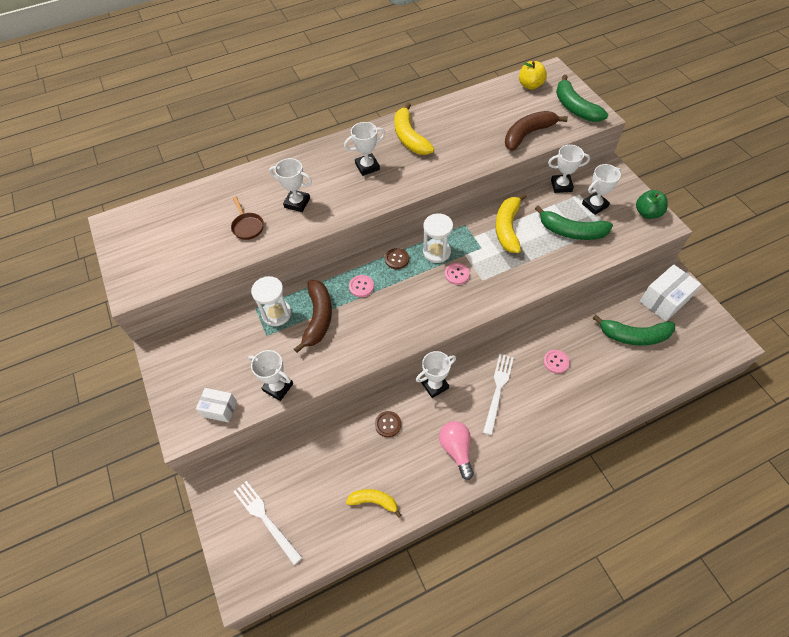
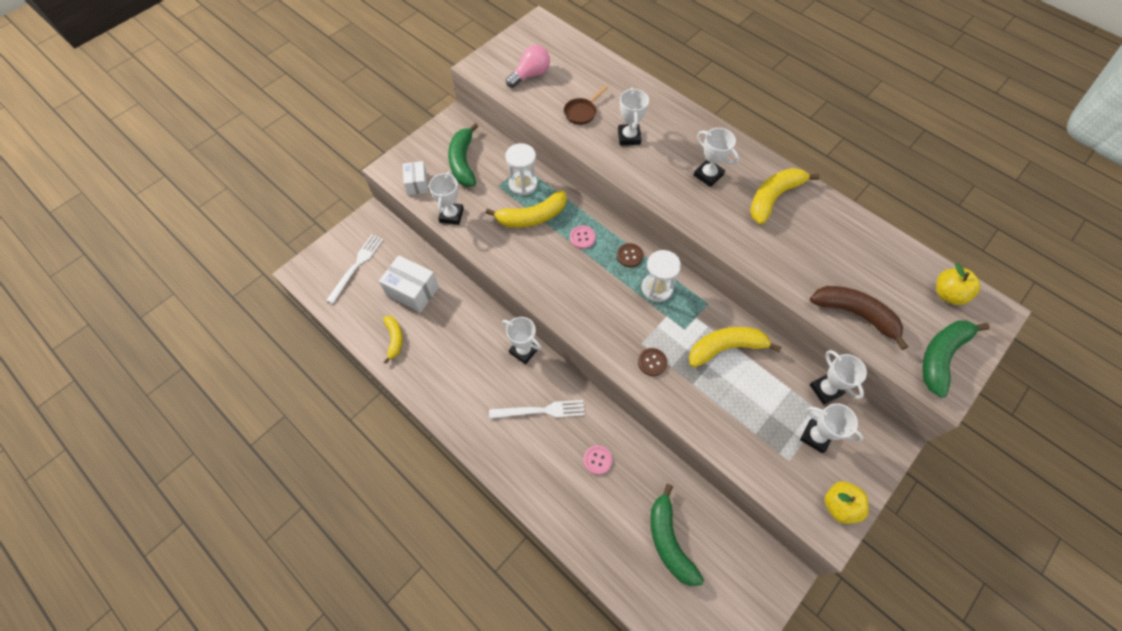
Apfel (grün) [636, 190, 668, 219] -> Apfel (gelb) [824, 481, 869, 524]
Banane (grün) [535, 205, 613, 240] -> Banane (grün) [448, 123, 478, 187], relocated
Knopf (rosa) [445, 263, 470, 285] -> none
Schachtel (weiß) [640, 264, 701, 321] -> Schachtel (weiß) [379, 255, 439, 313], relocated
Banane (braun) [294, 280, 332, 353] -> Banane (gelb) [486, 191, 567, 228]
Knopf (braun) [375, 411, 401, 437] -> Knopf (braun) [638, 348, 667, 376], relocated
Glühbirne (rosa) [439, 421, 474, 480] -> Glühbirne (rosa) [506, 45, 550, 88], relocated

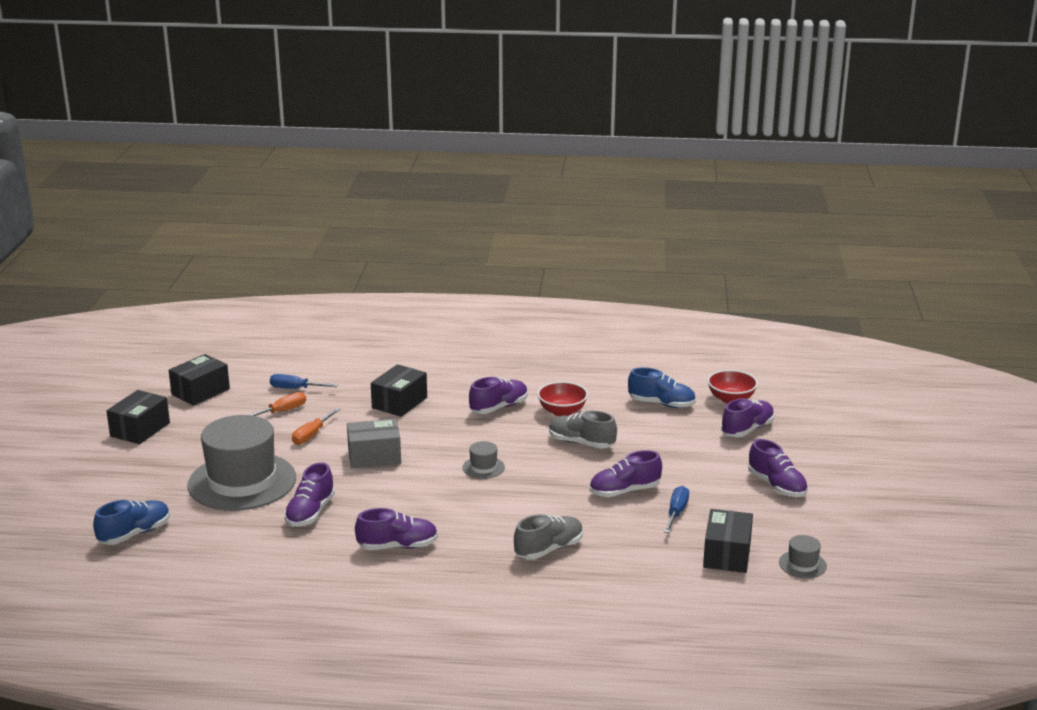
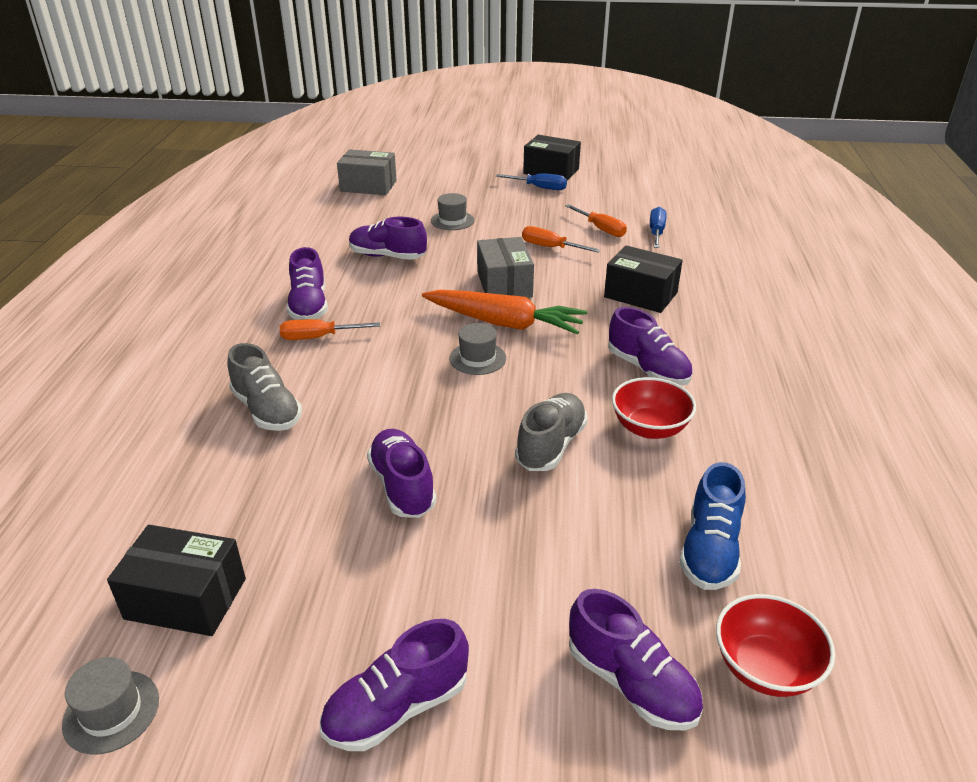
Schachtel (schwarz) [169, 354, 230, 406] -> none
Hut (grau) [187, 415, 296, 511] -> Hut (grau) [431, 193, 474, 230], x0.40
Schraubenzieher (blau) [664, 486, 689, 533] -> Schraubenzieher (blau) [496, 173, 567, 190], relocated
Schuh (blau) [93, 500, 170, 545] -> Schachtel (grau) [337, 149, 397, 195]
none -> Karotte (orange) [422, 290, 587, 335]
none -> Schraubenzieher (orange) [280, 319, 380, 340]

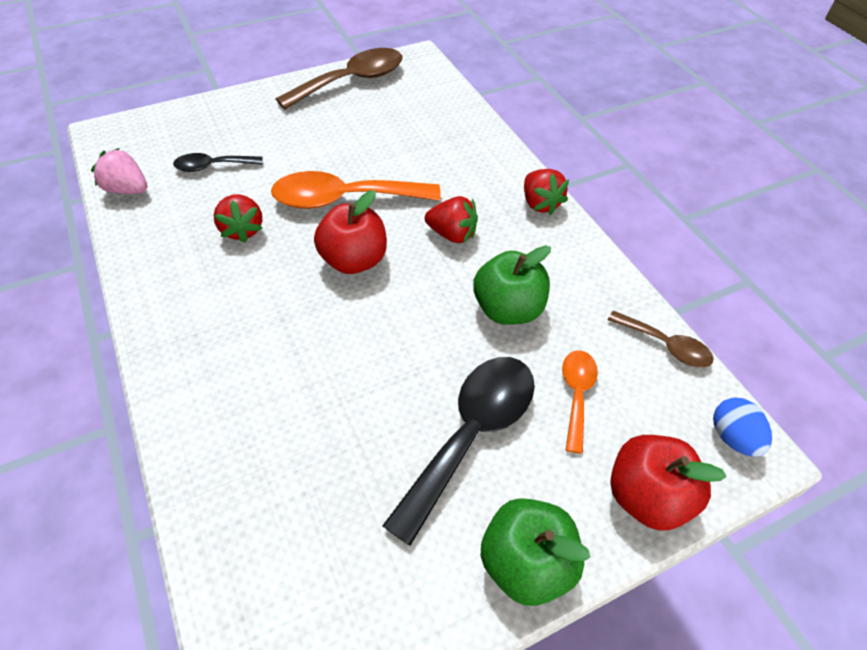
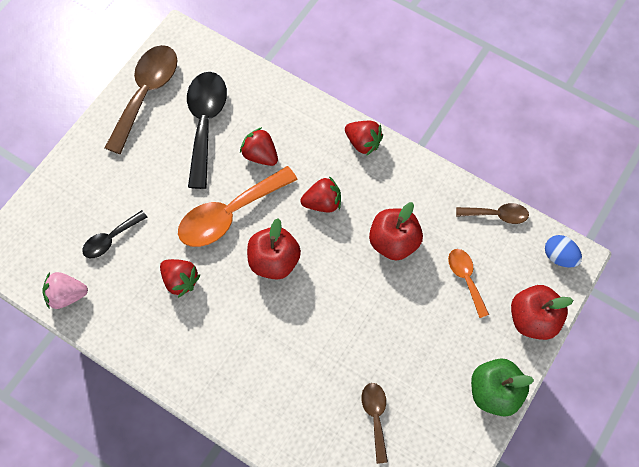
Apfel (grün) [473, 245, 551, 325] -> Apfel (rot) [369, 202, 423, 261]
Löffel (schwarz) [382, 357, 535, 546] -> Löffel (schwarz) [187, 72, 227, 189], relocated
none -> Erdbeere (rot) [240, 127, 278, 166]
none -> Löffel (braun) [361, 383, 388, 464]

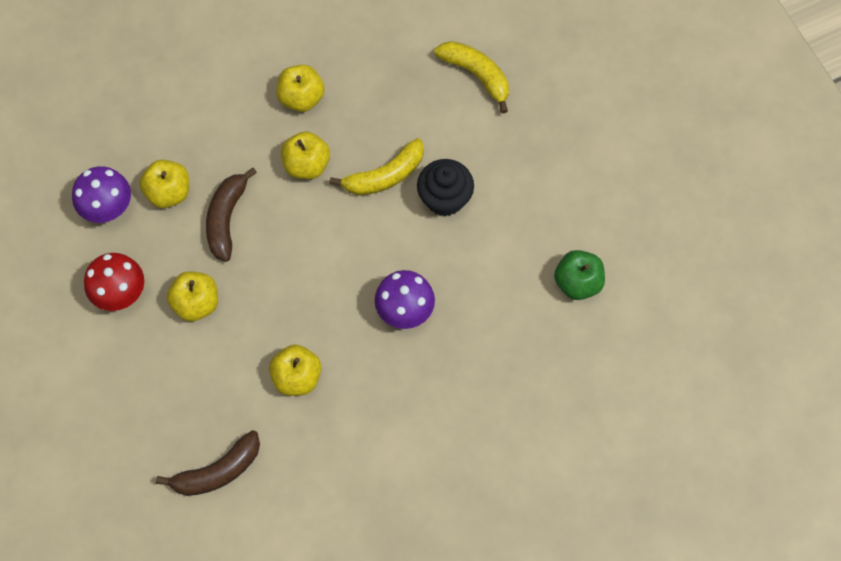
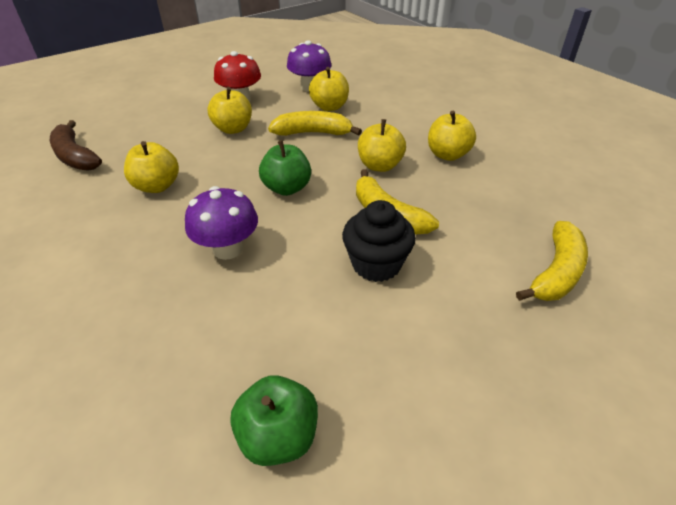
Banane (braun) [206, 168, 257, 262] -> Banane (gelb) [268, 111, 362, 136]
none -> Apfel (grün) [259, 140, 311, 196]

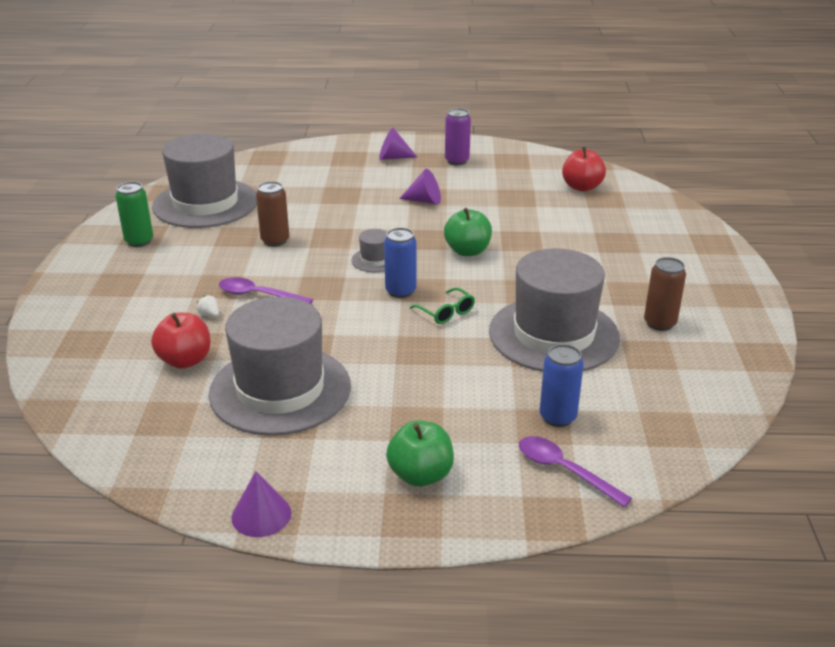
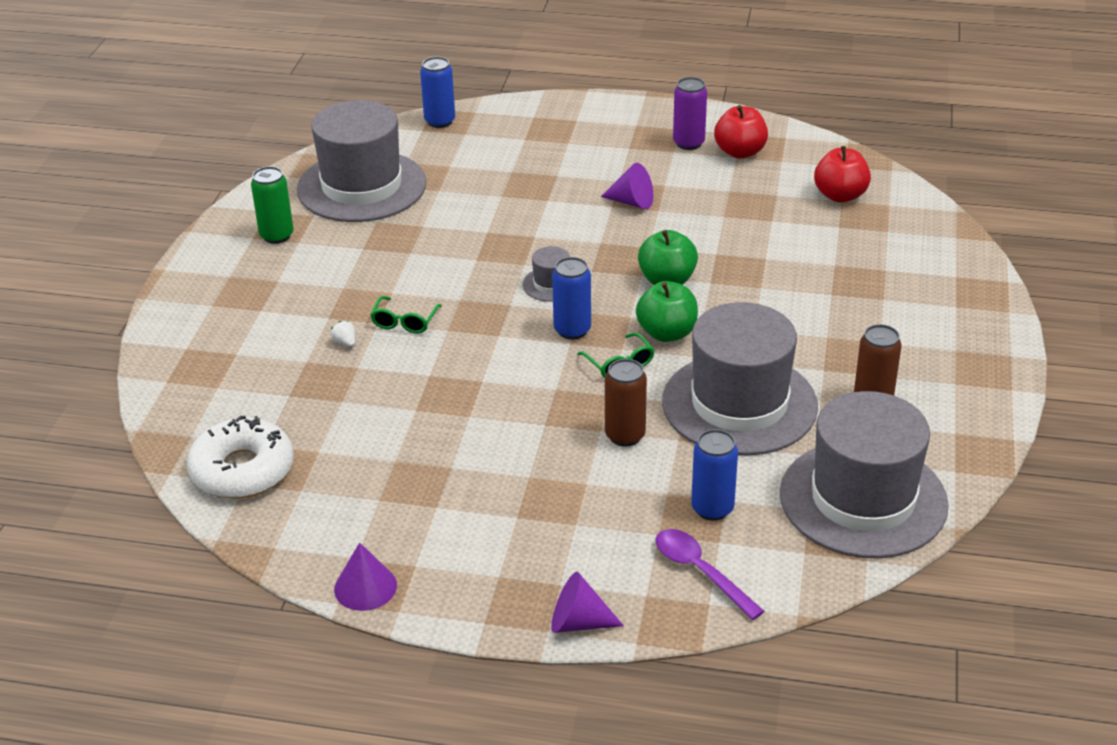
Kegel (lila) [379, 128, 417, 160] -> Kegel (lila) [551, 572, 624, 633], relocated
Dose (braun) [256, 181, 289, 247] -> Dose (braun) [605, 359, 647, 447], relocated
Löffel (lila) [219, 277, 313, 304] -> Brille (grün) [370, 296, 442, 334]
Hut (grau) [209, 297, 351, 436] -> Hut (grau) [780, 391, 949, 558], relocated
Apfel (rot) [151, 313, 210, 369] -> Apfel (rot) [714, 105, 768, 158], relocated
Apfel (grün) [386, 420, 454, 487] -> Apfel (grün) [636, 281, 698, 342], relocated
none -> Dose (blau) [420, 57, 455, 128]
none -> Donut (weiß) [187, 415, 294, 499]

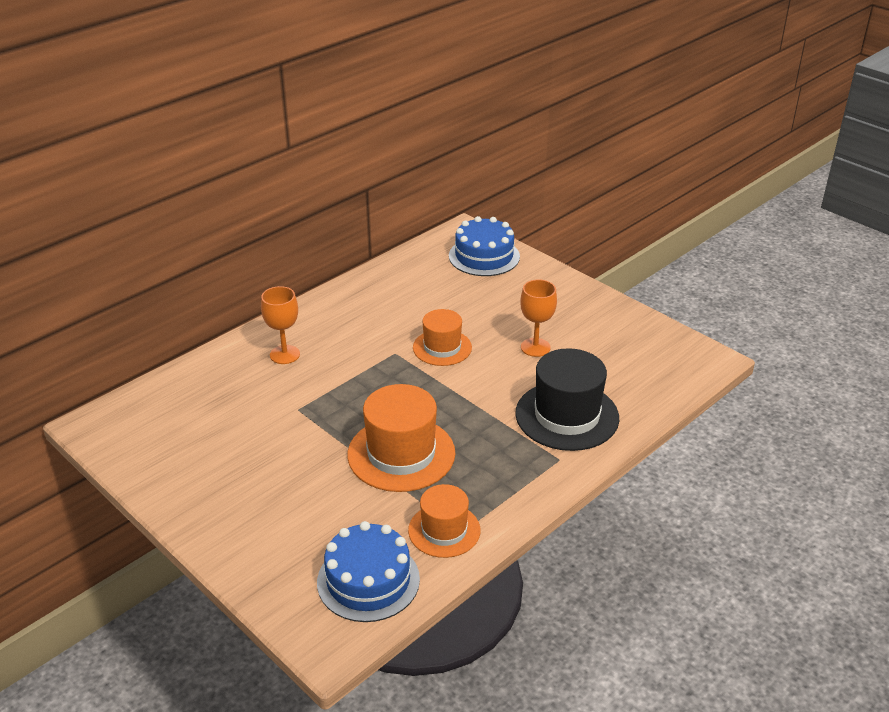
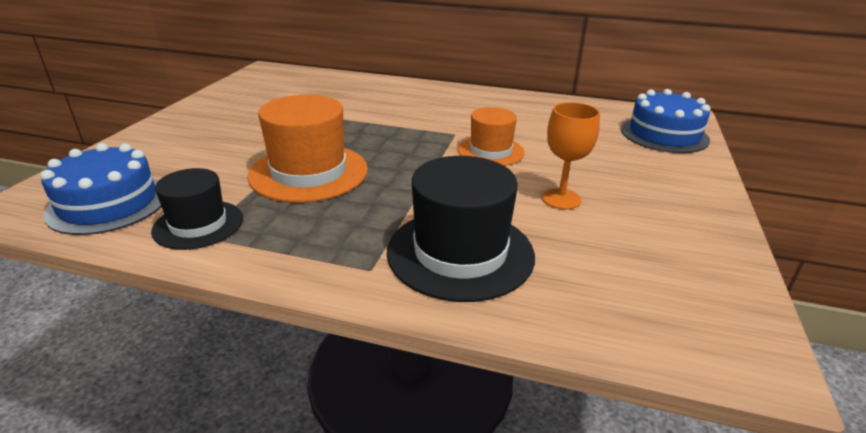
Kelch (orange) [261, 286, 300, 364] -> none
Hut (orange) [408, 484, 481, 558] -> Hut (schwarz) [151, 168, 243, 250]

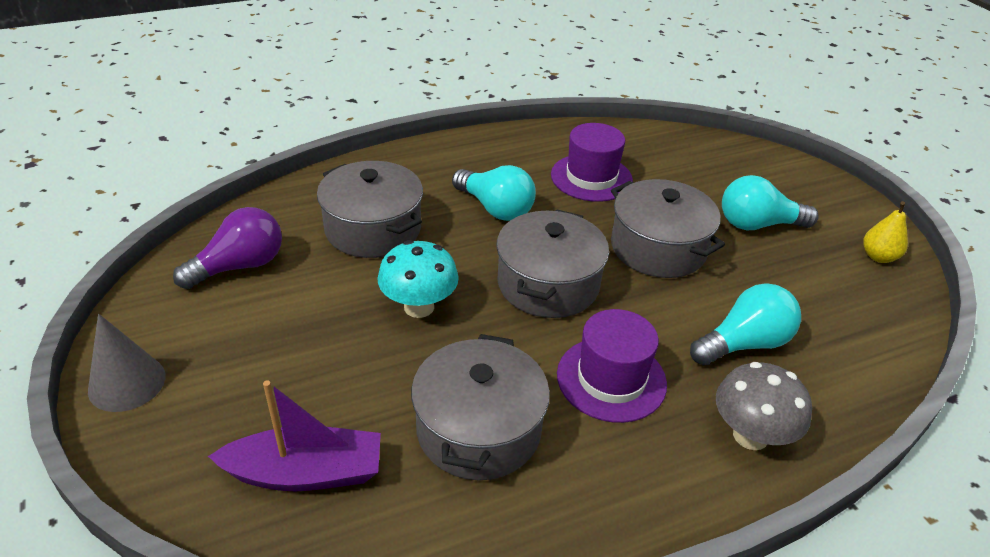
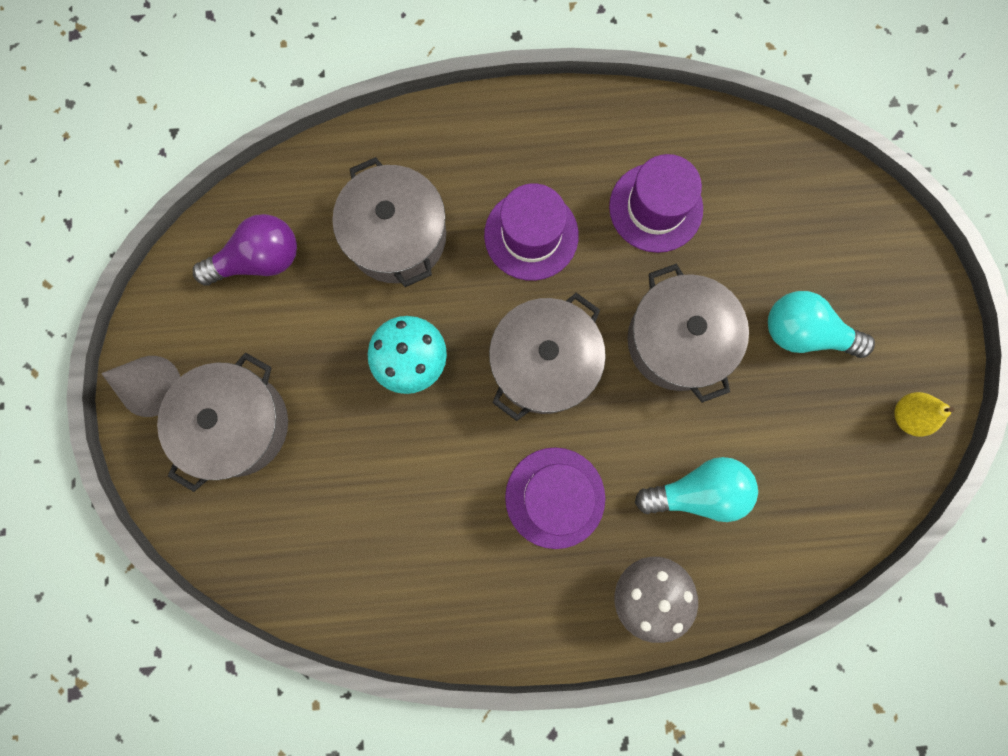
Glühbirne (türkis) [452, 165, 536, 221] -> Hut (lila) [484, 183, 579, 281]
Kochtopf (grau) [411, 334, 550, 480] -> Kochtopf (grau) [157, 353, 288, 492], relocated
Boot (lila) [208, 380, 381, 491] -> none

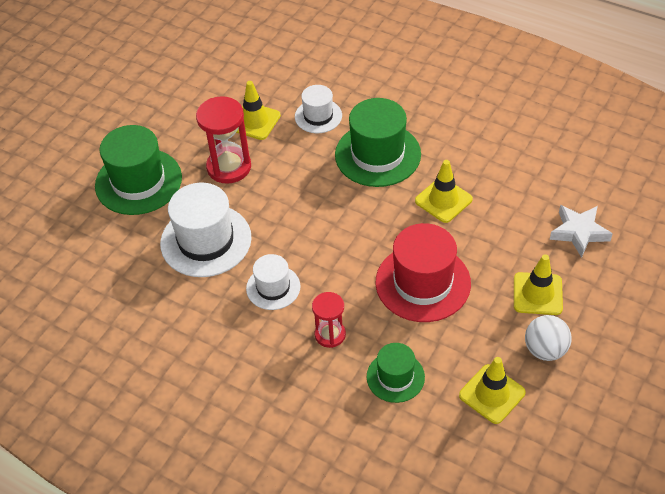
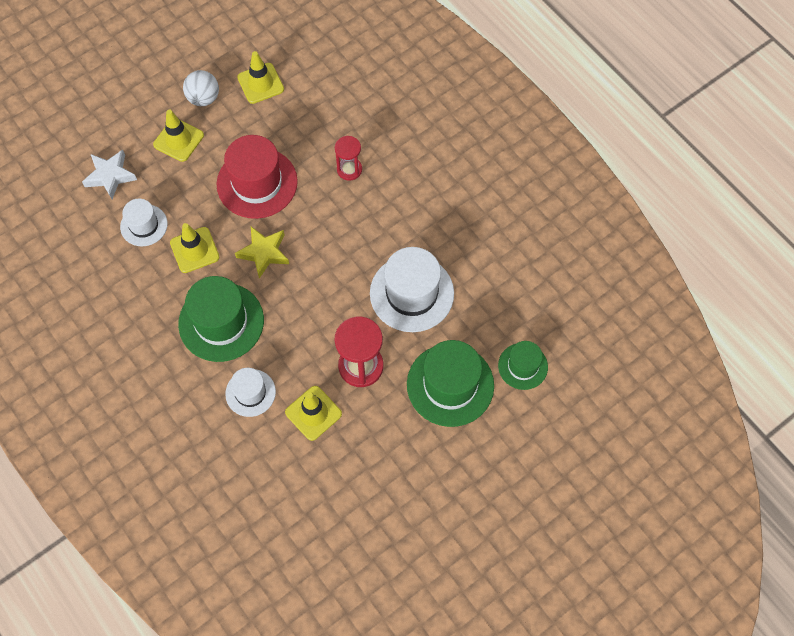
Hut (weiß) [246, 254, 300, 310] -> Hut (weiß) [120, 199, 168, 246], relocated
Hut (grün) [367, 343, 425, 403] -> Hut (grün) [498, 341, 548, 390], relocated
none -> Stern (gelb) [235, 227, 289, 278]

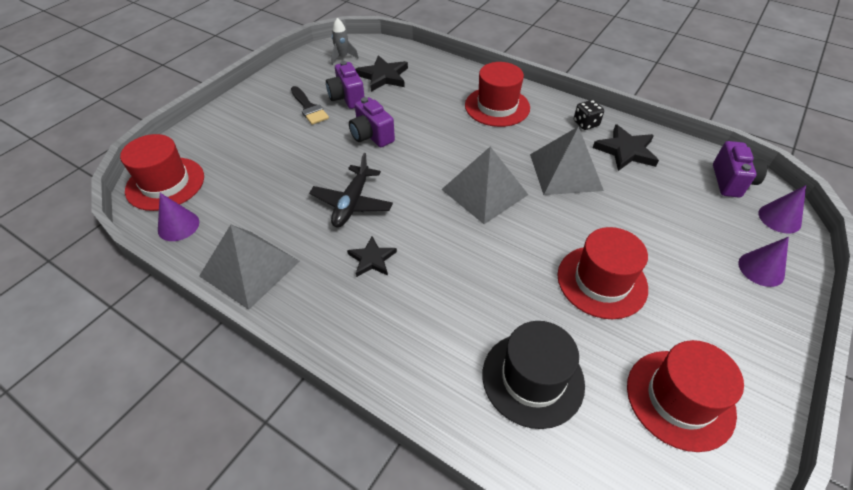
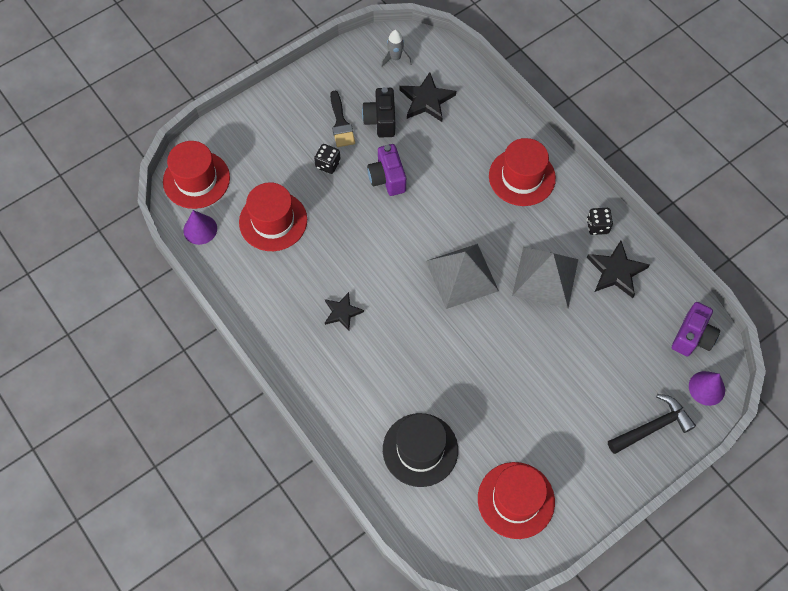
Kamera (lila) [326, 61, 364, 109] -> Kamera (schwarz) [362, 87, 395, 138]
Flugzeug (schwarz) [309, 153, 393, 227] -> none
Pyramide (grau) [199, 225, 300, 310] -> none
Hut (rot) [558, 227, 648, 319] -> Hut (rot) [239, 182, 307, 251], relocated
Kegel (lila) [738, 237, 789, 287] -> Hammer (schwarz) [608, 394, 696, 454]
none -> Spielwürfel (schwarz) [314, 144, 341, 174]

